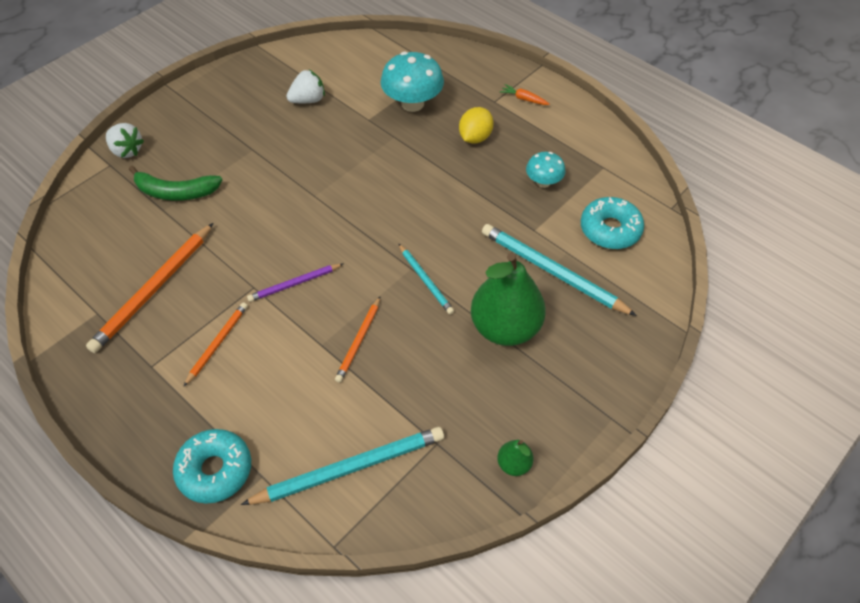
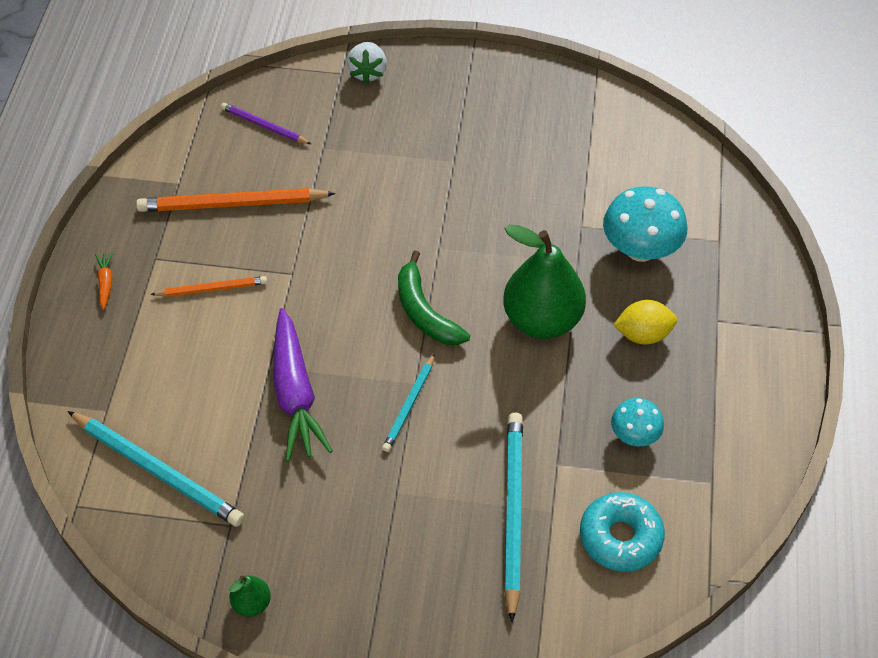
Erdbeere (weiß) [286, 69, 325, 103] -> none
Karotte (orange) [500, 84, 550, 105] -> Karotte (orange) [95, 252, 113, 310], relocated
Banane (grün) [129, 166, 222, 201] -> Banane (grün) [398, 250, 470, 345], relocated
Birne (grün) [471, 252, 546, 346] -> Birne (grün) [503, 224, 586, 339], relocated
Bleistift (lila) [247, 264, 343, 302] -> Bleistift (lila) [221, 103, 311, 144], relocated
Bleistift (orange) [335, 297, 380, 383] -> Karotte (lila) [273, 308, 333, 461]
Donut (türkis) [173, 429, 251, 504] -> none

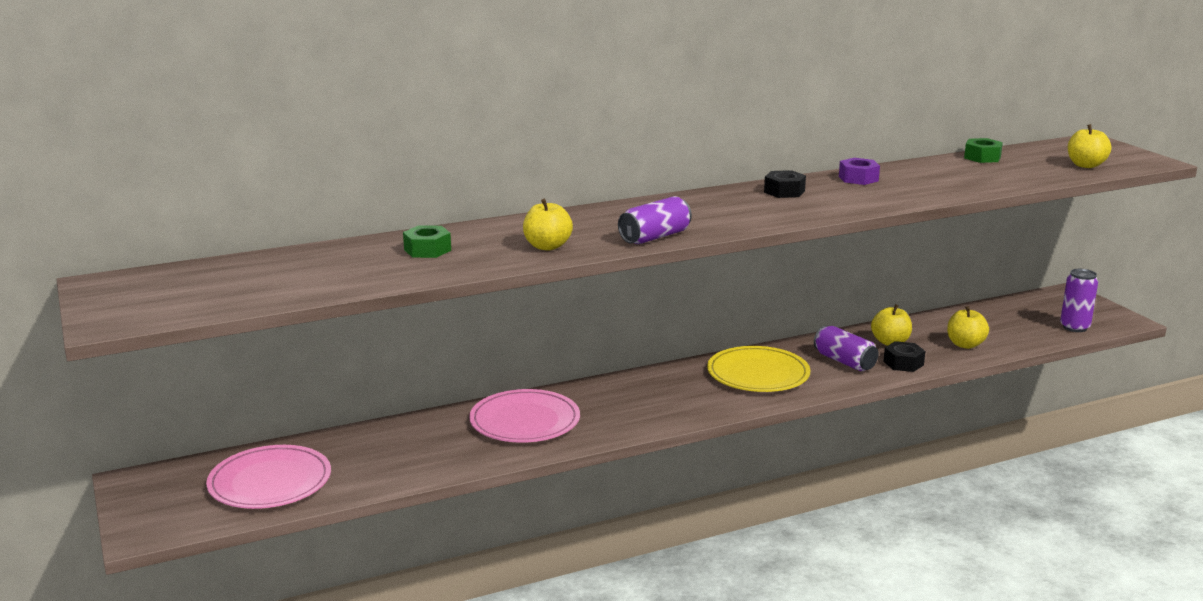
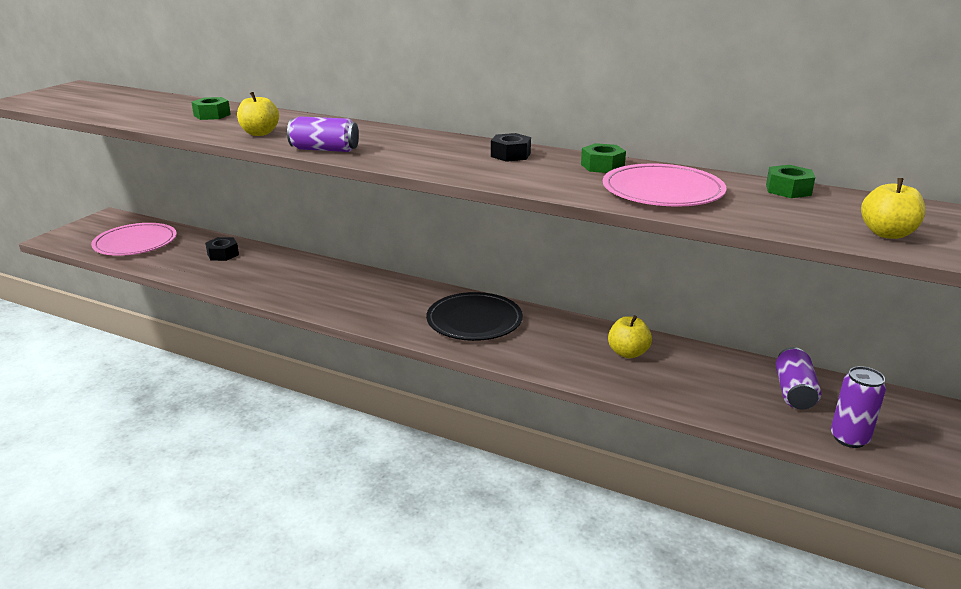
Sechskantmutter (lila) [839, 158, 880, 185] -> Sechskantmutter (grün) [581, 143, 626, 173]
Apfel (gelb) [947, 306, 989, 349] -> none
Dose (lila) [814, 326, 878, 371] -> Dose (lila) [776, 347, 821, 410], relocated
Sechskantmutter (schwarz) [883, 341, 925, 372] -> Sechskantmutter (schwarz) [205, 237, 239, 261], relocated
Teller (gelb) [707, 346, 810, 392] -> Teller (schwarz) [426, 292, 523, 341]
Teller (rosa) [469, 389, 580, 443] -> Teller (rosa) [603, 163, 727, 207], relocated

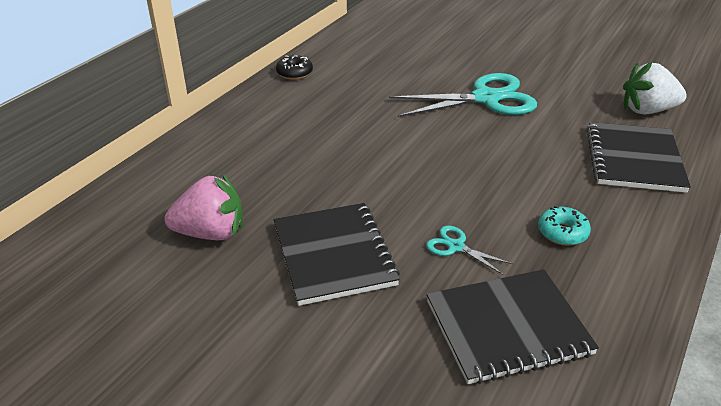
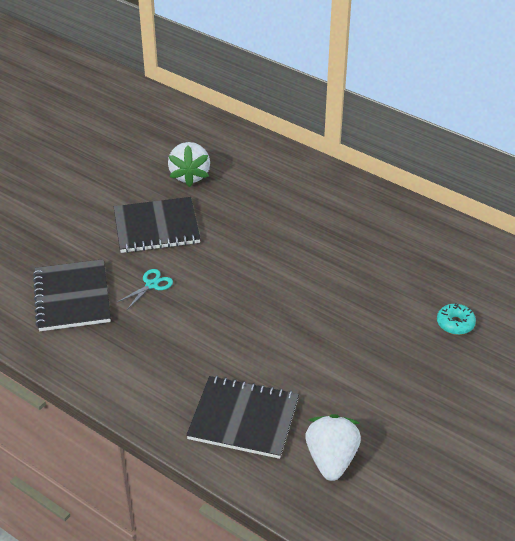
Donut (schwarz) [276, 55, 313, 80] -> none
Schere (türkis) [389, 73, 537, 117] -> none
Erdbeere (rosa) [165, 173, 243, 240] -> Erdbeere (weiß) [168, 142, 210, 187]
Donut (türkis) [538, 206, 591, 246] -> Donut (türkis) [437, 303, 476, 335], relocated

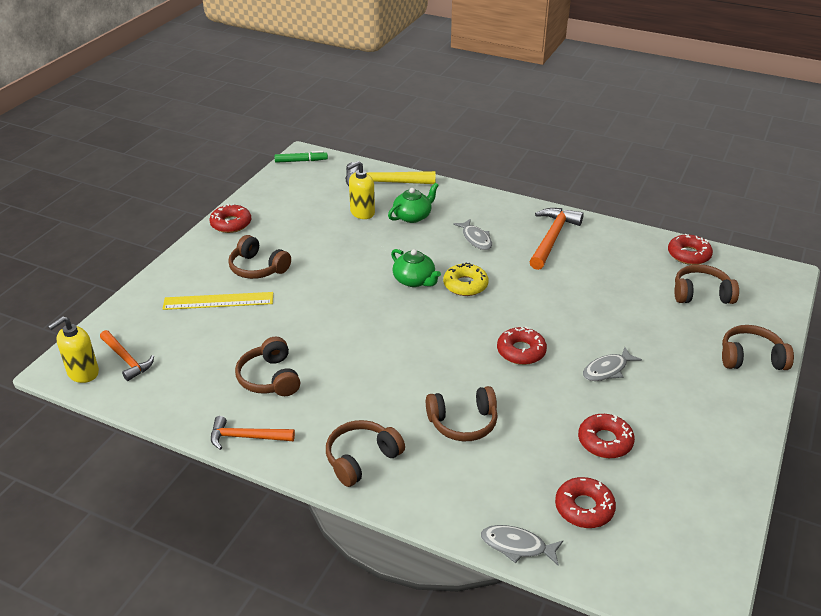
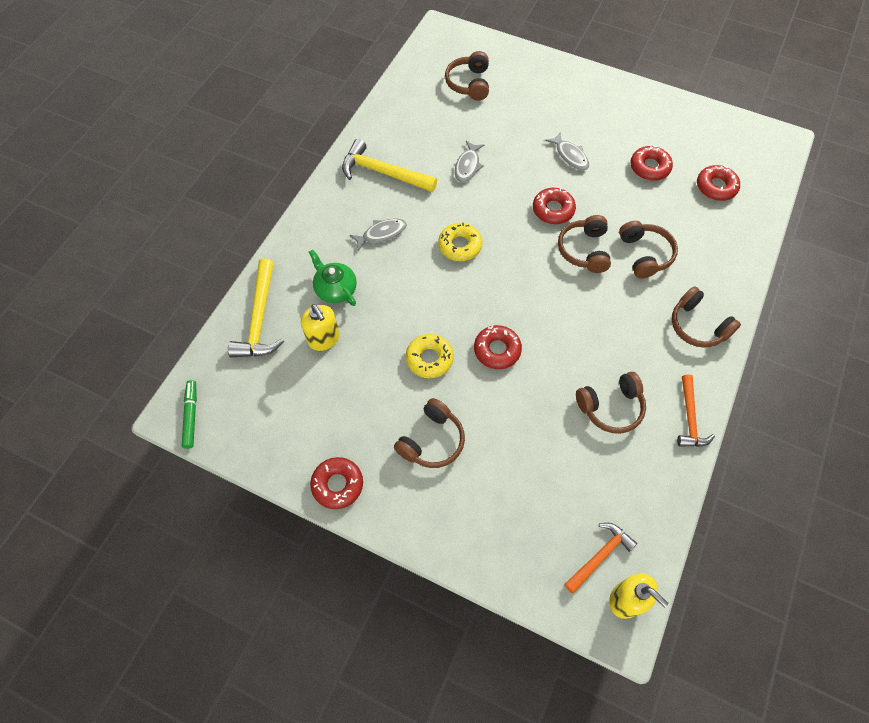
Hammer (orange) [529, 208, 584, 270] -> Hammer (gelb) [342, 139, 437, 192]
Donut (rot) [668, 234, 713, 265] -> Donut (rot) [474, 325, 522, 369], relocated
Teekanne (grün) [391, 249, 441, 287] -> none
Lineal (gelb) [162, 292, 273, 310] -> none
Kopfhörer (braun) [722, 325, 794, 370] -> Kopfhörer (braun) [558, 215, 611, 273], relocated
Fisch (grau) [481, 525, 563, 565] -> Fisch (grau) [455, 141, 484, 182], relocated
none -> Donut (gelb) [406, 334, 454, 378]

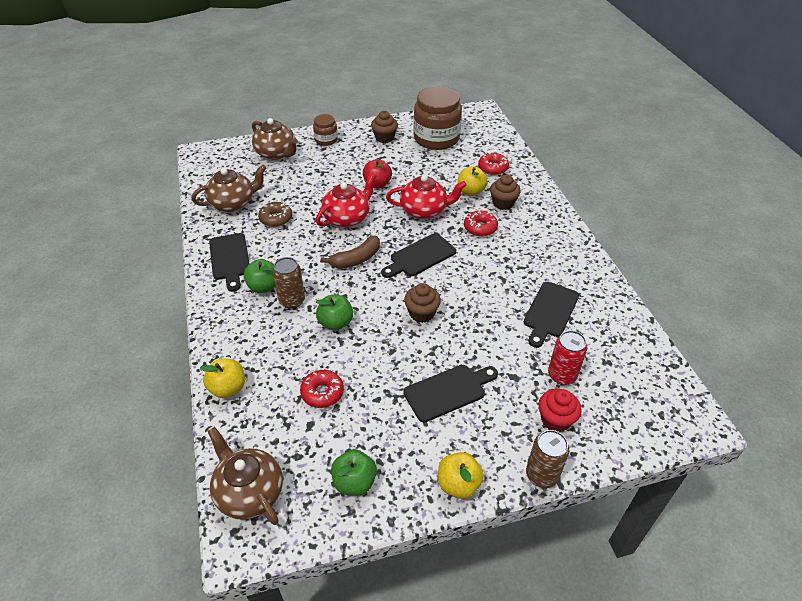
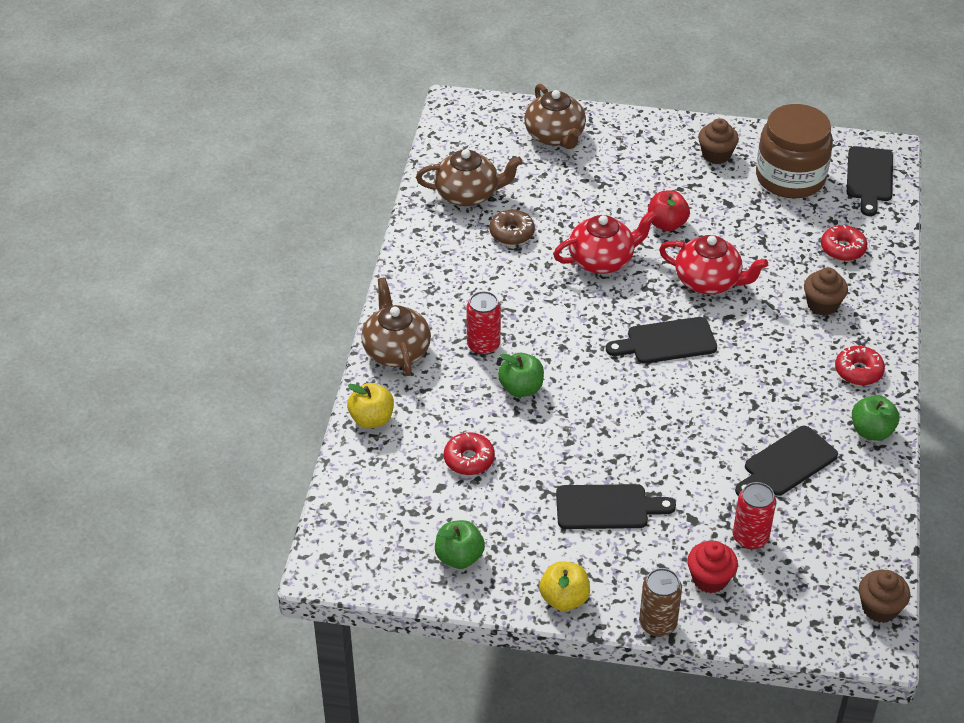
Einmachglas (braun) [313, 114, 338, 146] -> none
Apfel (gelb) [458, 166, 488, 196] -> none
Donut (rot) [464, 211, 498, 237] -> Donut (rot) [835, 346, 885, 385], relocated
Schneidebrett (schwarz) [209, 233, 249, 292] -> Schneidebrett (schwarz) [847, 146, 893, 216], relocated
Banane (braun) [321, 235, 380, 269] -> none
Dose (braun) [273, 257, 305, 309] -> Dose (rot) [466, 291, 501, 355]
Apfel (grün) [244, 259, 275, 293] -> Apfel (grün) [852, 395, 900, 441], relocated
Muffin (braun) [404, 283, 441, 323] -> Muffin (braun) [859, 570, 910, 623], relocated
Teekanne (braun) [208, 427, 283, 525] -> Teekanne (braun) [361, 277, 431, 376], relocated

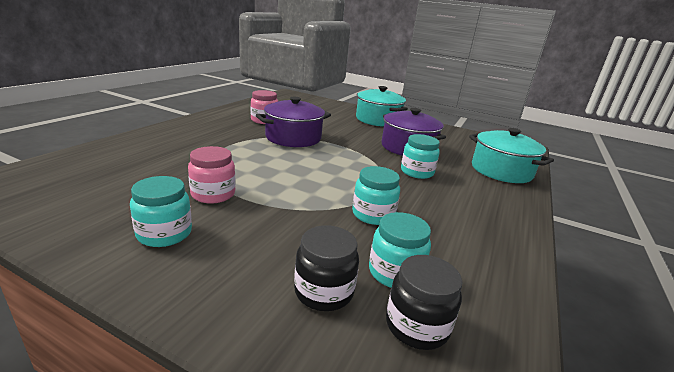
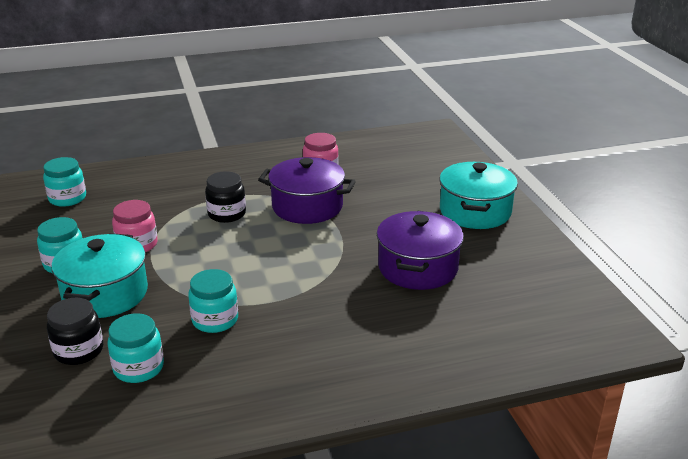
Kochtopf (türkis) [469, 128, 554, 183] -> Kochtopf (türkis) [51, 233, 148, 318], relocated
Einmachglas (türkis) [401, 134, 440, 179] -> Einmachglas (türkis) [43, 157, 86, 207], relocated
Einmachglas (schwarz) [386, 255, 463, 350] -> Einmachglas (schwarz) [205, 171, 246, 223], relocated

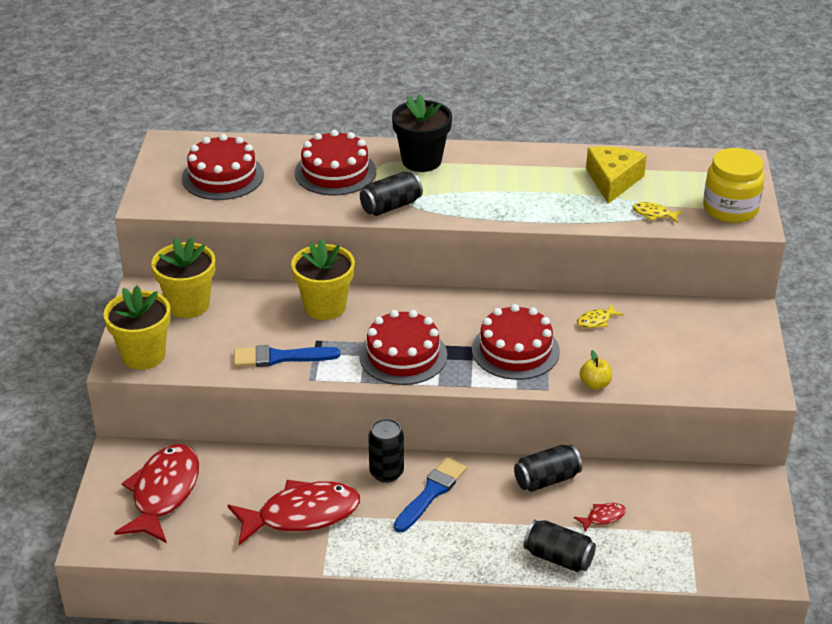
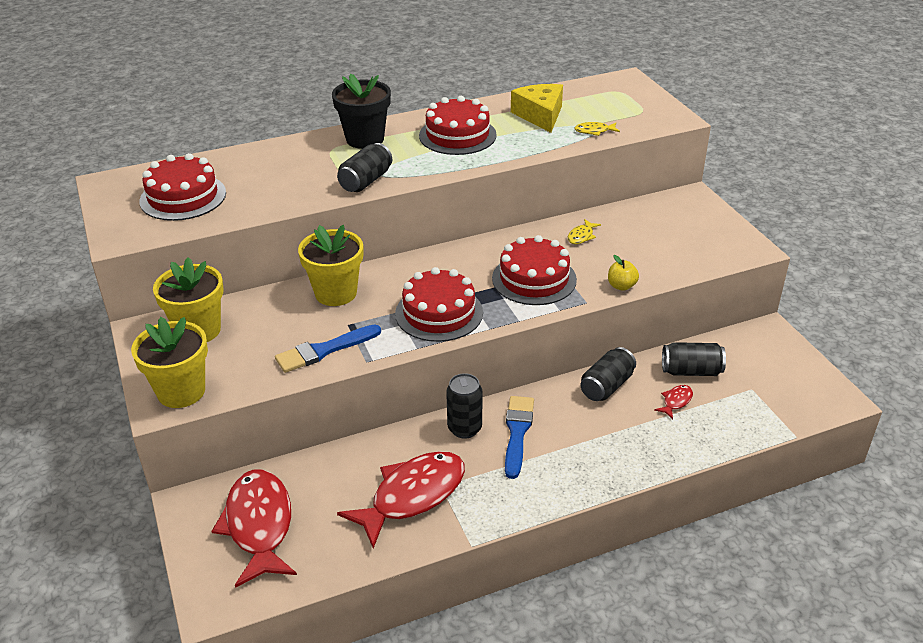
Kuchen (rot) [295, 130, 376, 195] -> Kuchen (rot) [419, 96, 497, 155], relocated
Einmachglas (gelb) [703, 148, 765, 223] -> none
Dose (schwarz) [524, 520, 596, 572] -> Dose (schwarz) [662, 342, 726, 376], relocated

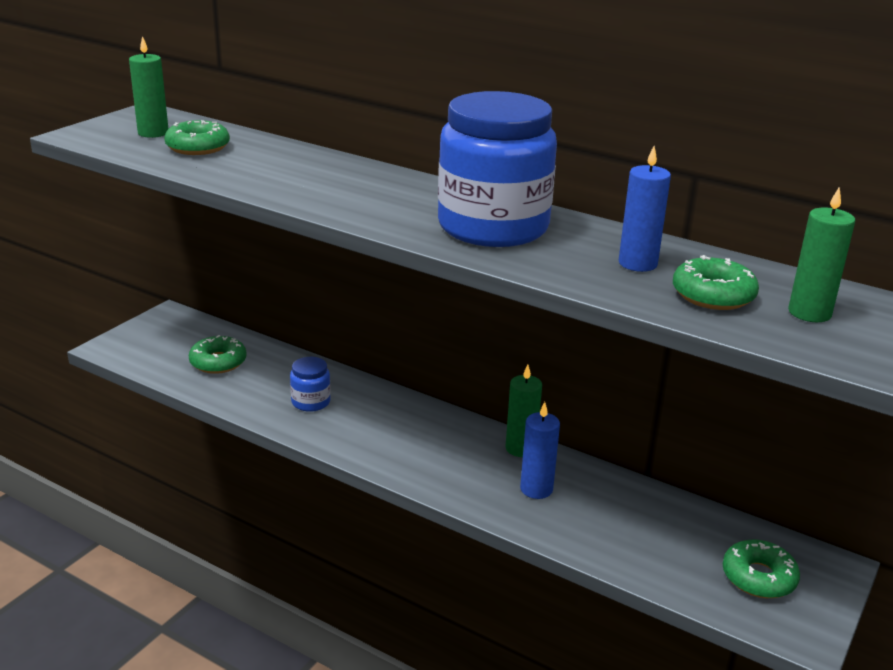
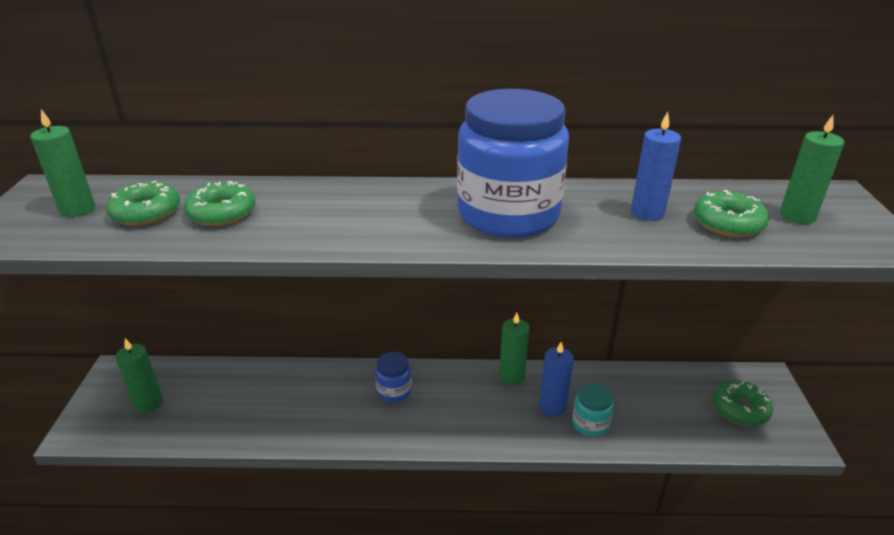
Donut (grün) [189, 335, 247, 374] -> Donut (grün) [184, 181, 256, 226], relocated
Einmachglas (blau) [290, 357, 331, 412] -> Einmachglas (blau) [375, 352, 412, 402], relocated
none -> Kerze (grün) [115, 338, 163, 413]
none -> Einmachglas (türkis) [572, 383, 614, 437]

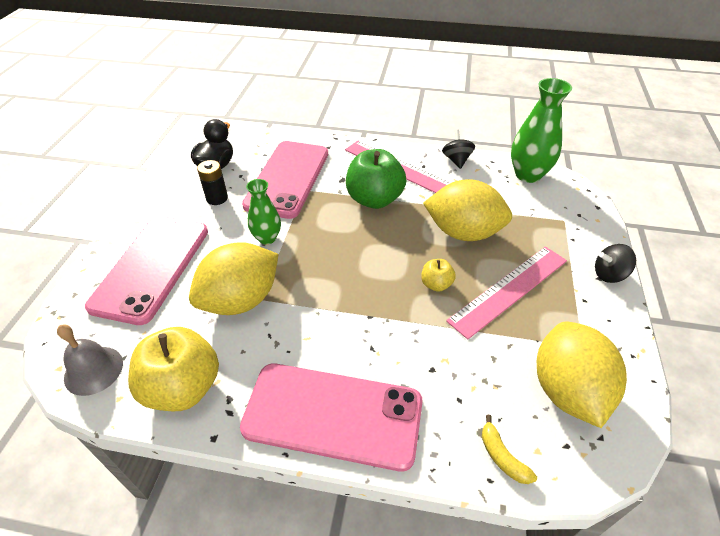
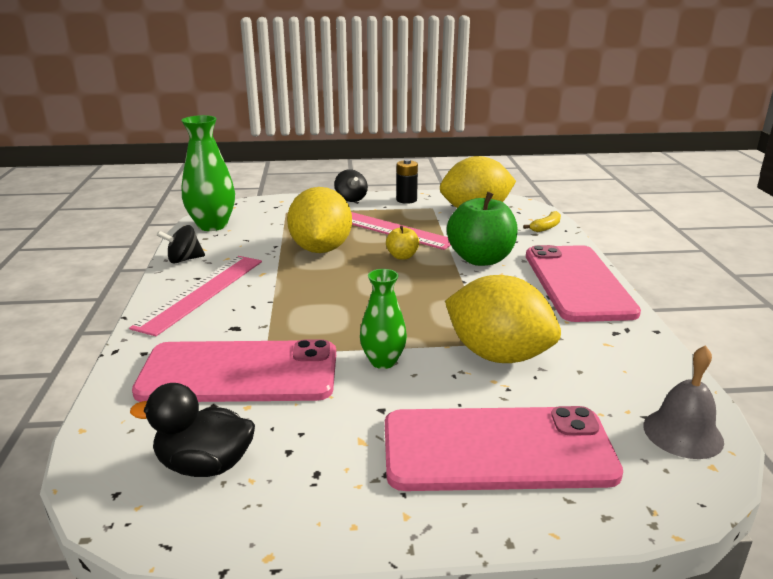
Apfel (grün) [346, 149, 406, 209] -> Apfel (grün) [447, 192, 518, 266], relocated
Batterie (schwarz) [197, 160, 228, 205] -> Batterie (schwarz) [396, 159, 418, 204], relocated
Apfel (gelb) [128, 327, 219, 411] -> none

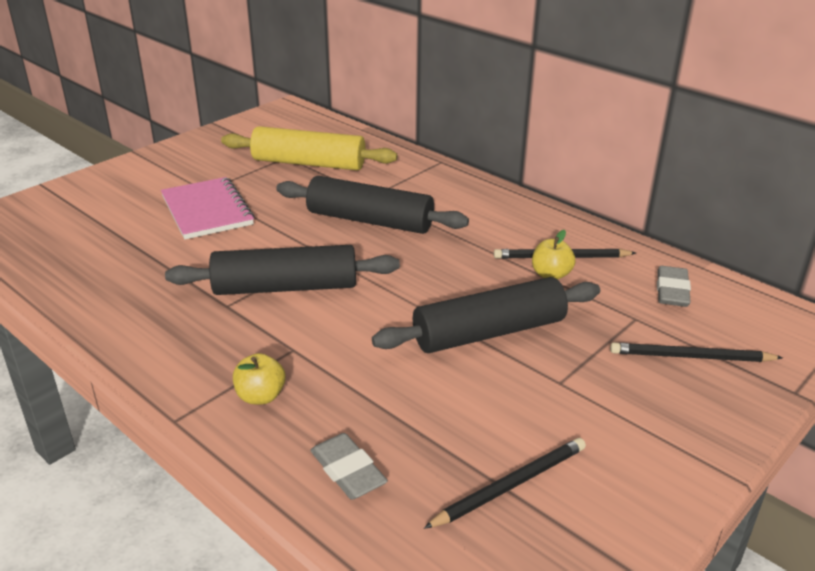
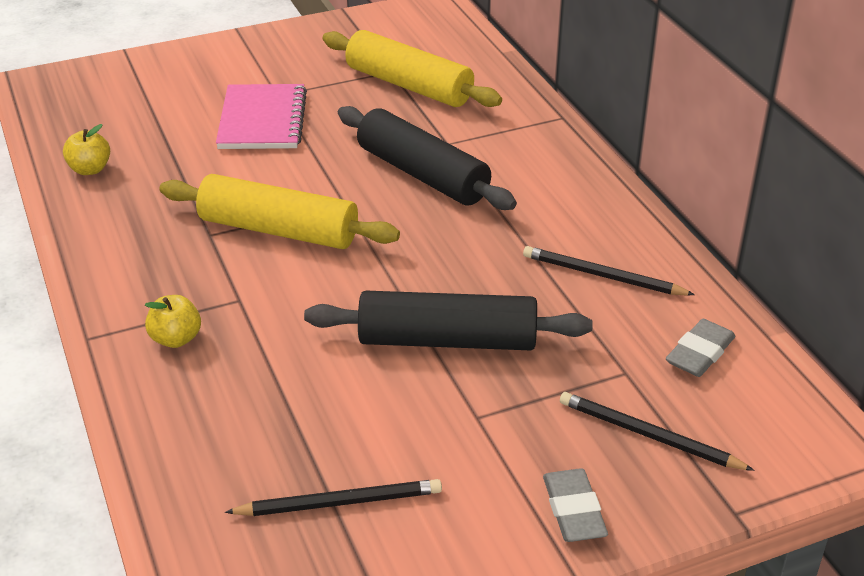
Apfel (gelb) [532, 230, 575, 280] -> Apfel (gelb) [63, 124, 110, 175], relocated
Nudelholz (schwarz) [165, 245, 400, 295] -> Nudelholz (gelb) [159, 174, 400, 249]
Radiergummi (grau) [310, 433, 388, 500] -> Radiergummi (grau) [543, 468, 608, 542], relocated

